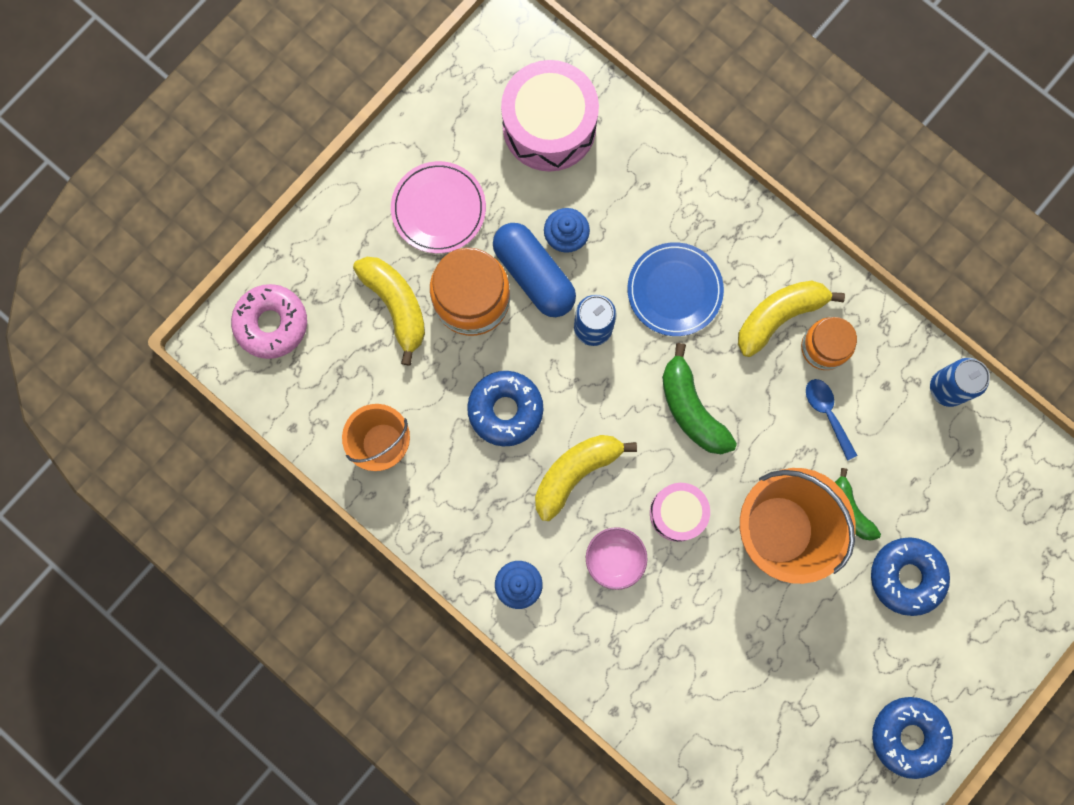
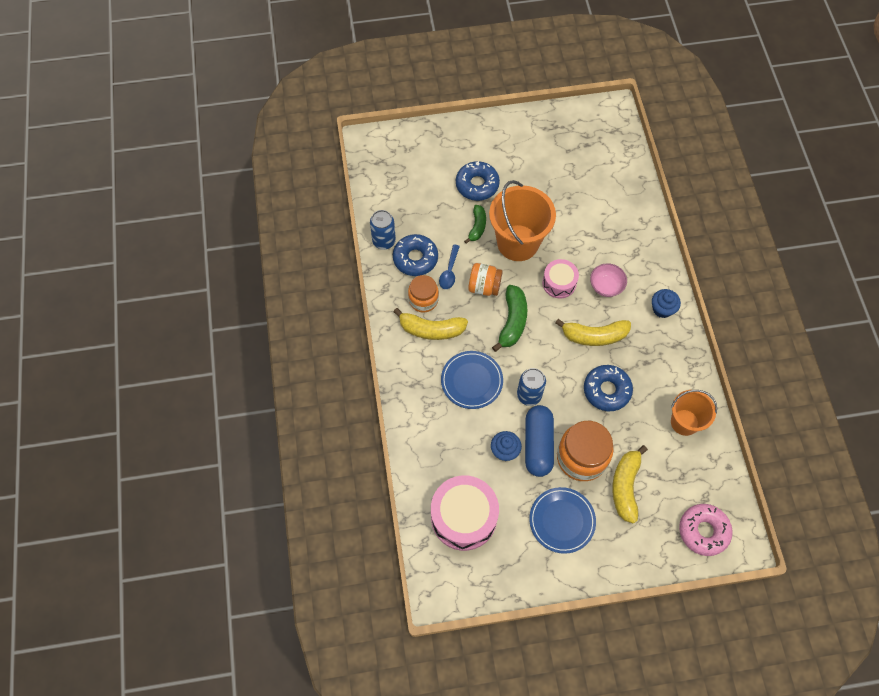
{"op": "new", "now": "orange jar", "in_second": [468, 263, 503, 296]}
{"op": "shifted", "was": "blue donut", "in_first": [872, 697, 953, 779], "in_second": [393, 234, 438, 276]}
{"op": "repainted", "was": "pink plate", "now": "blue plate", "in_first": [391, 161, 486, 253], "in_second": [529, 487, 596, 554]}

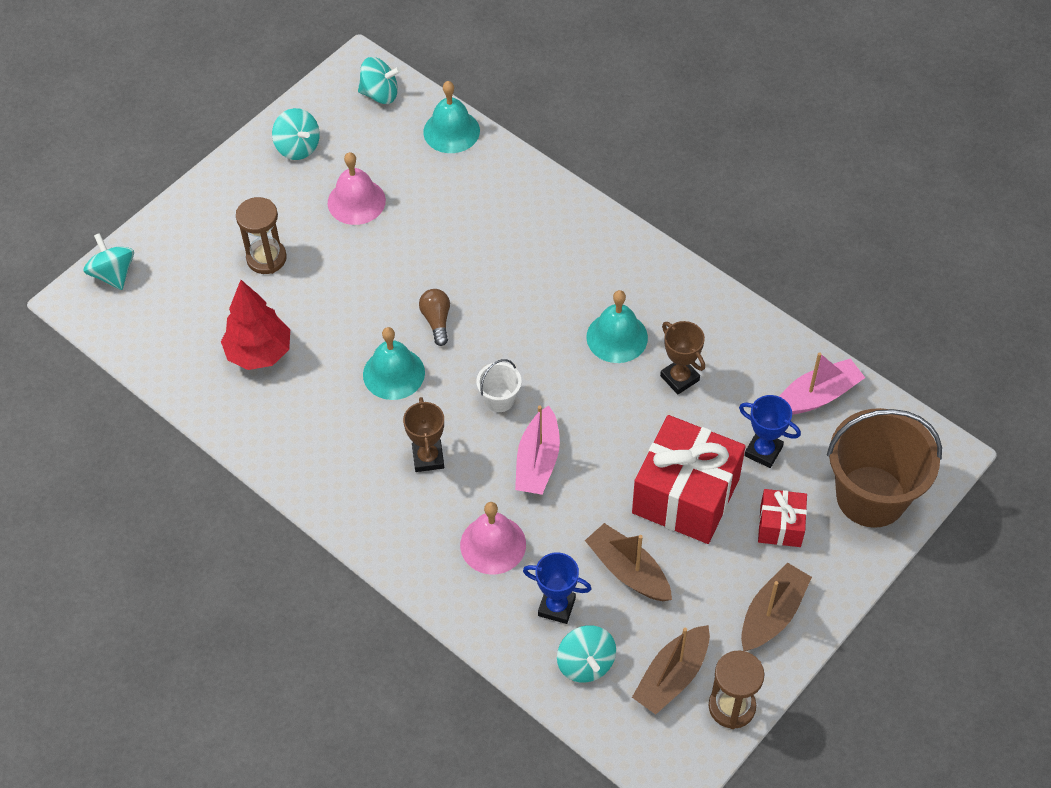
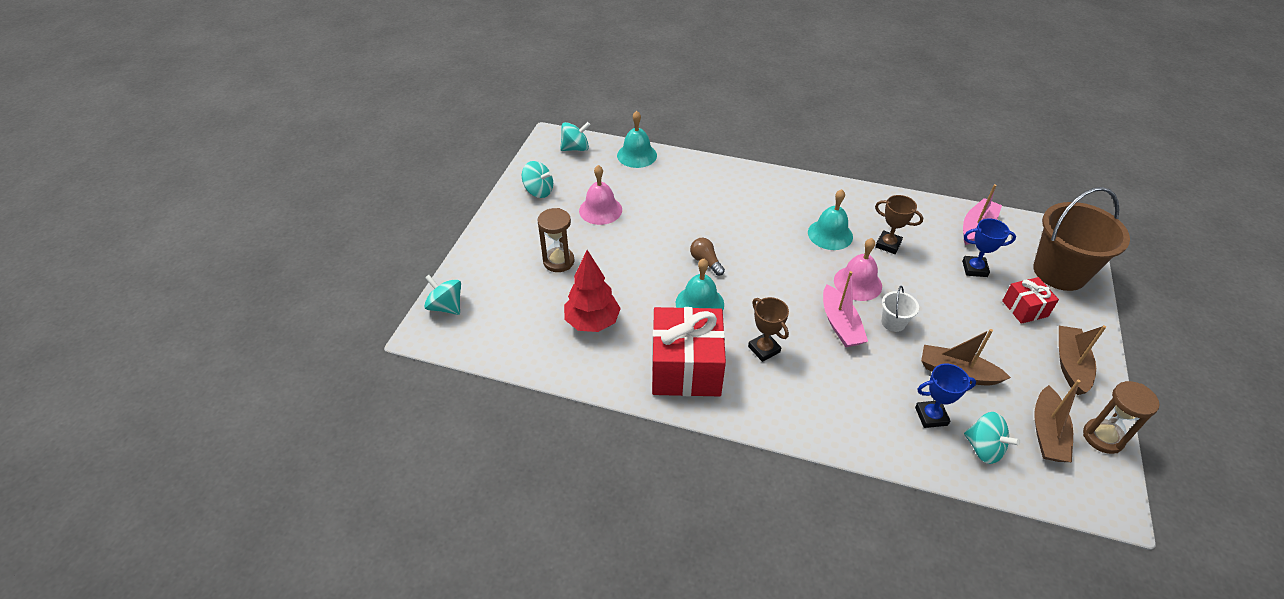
{"op": "shifted", "was": "pink bell", "in_first": [460, 502, 526, 574], "in_second": [834, 238, 882, 301]}
{"op": "shifted", "was": "white bucket", "in_first": [476, 359, 522, 412], "in_second": [882, 286, 919, 332]}
{"op": "shifted", "was": "red gift", "in_first": [632, 415, 746, 544], "in_second": [652, 307, 726, 396]}

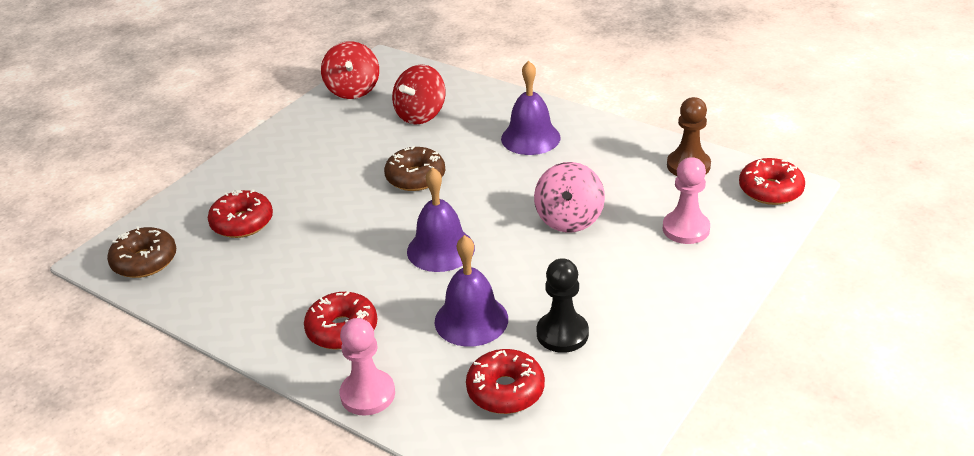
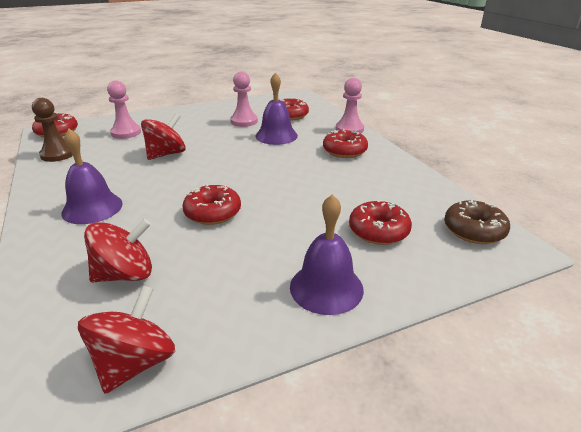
{"op": "shifted", "was": "purple bell", "in_first": [407, 167, 475, 272], "in_second": [290, 194, 364, 315]}
{"op": "repainted", "was": "brown donut", "now": "red donut", "in_first": [384, 146, 445, 191], "in_second": [183, 184, 241, 225]}
{"op": "repainted", "was": "pink spinning top", "now": "red spinning top", "in_first": [534, 162, 605, 233], "in_second": [141, 113, 186, 160]}
{"op": "repainted", "was": "black pawn", "now": "pink pawn", "in_first": [537, 258, 589, 353], "in_second": [230, 72, 258, 127]}

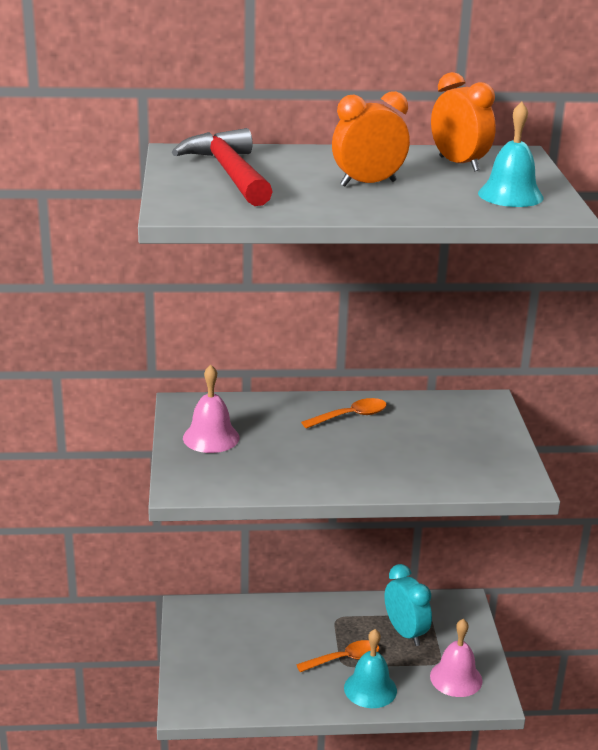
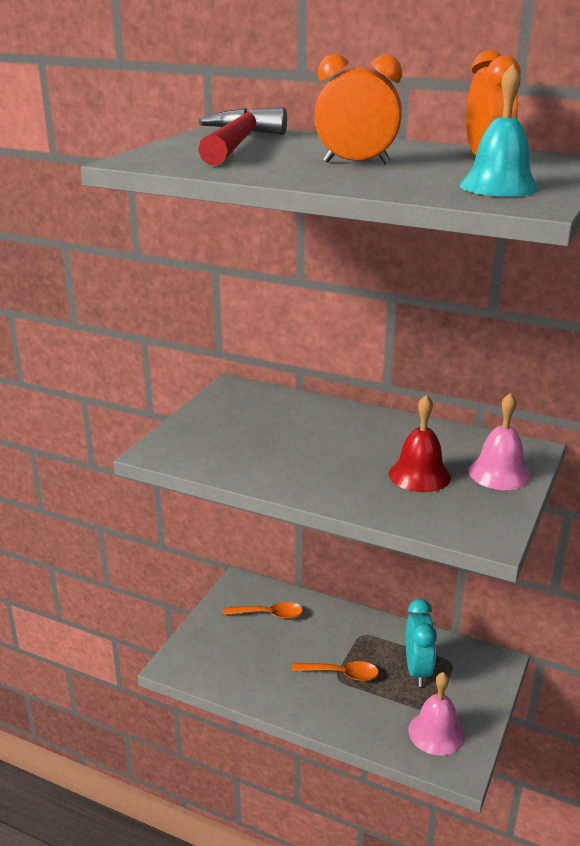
{"op": "gone", "was": "turquoise bell", "in_first": [344, 629, 397, 708]}
{"op": "new", "now": "red bell", "in_second": [389, 394, 451, 492]}
{"op": "shifted", "was": "pink bell", "in_first": [183, 365, 240, 453], "in_second": [468, 393, 531, 490]}
{"op": "shifted", "was": "orange spoon", "in_first": [301, 398, 387, 429], "in_second": [223, 602, 303, 619]}

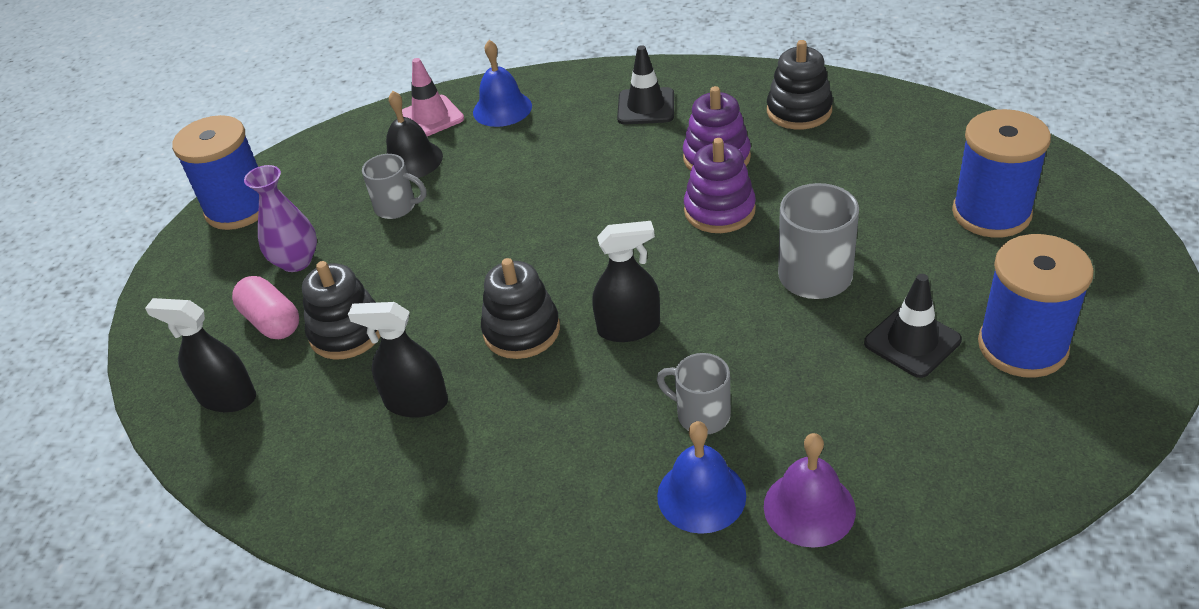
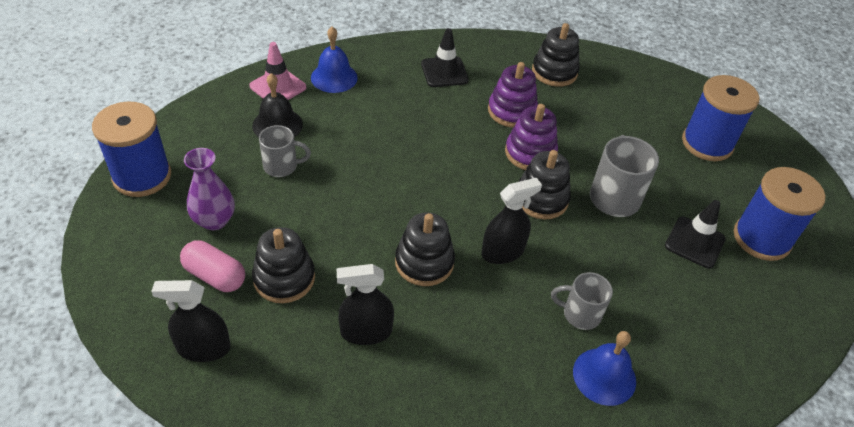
{"op": "gone", "was": "purple bell", "in_first": [764, 433, 856, 548]}
{"op": "new", "now": "black stacking toy", "in_second": [518, 150, 571, 219]}

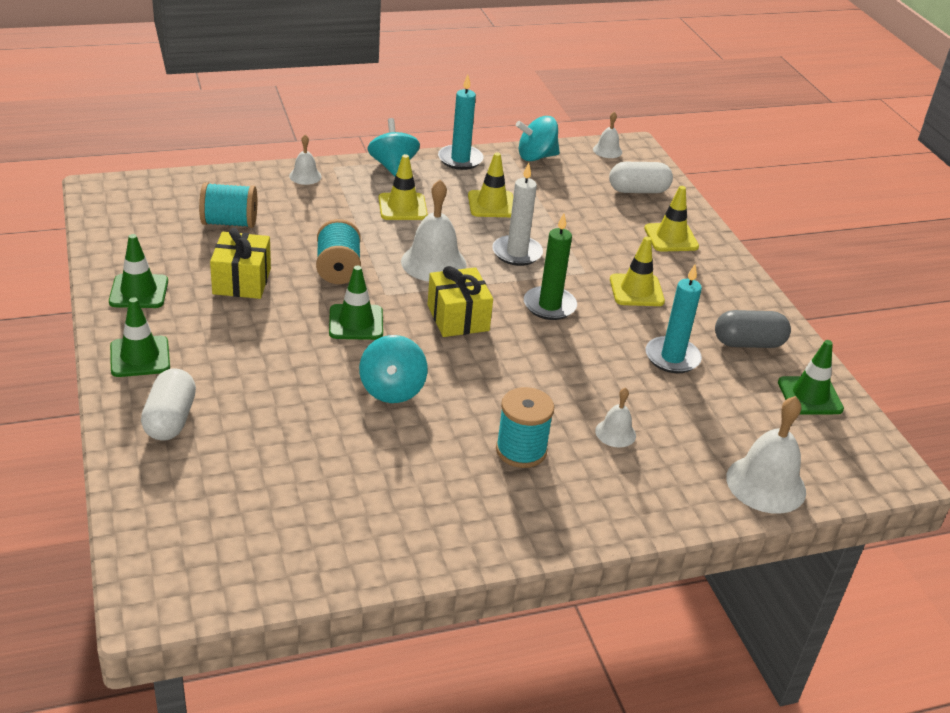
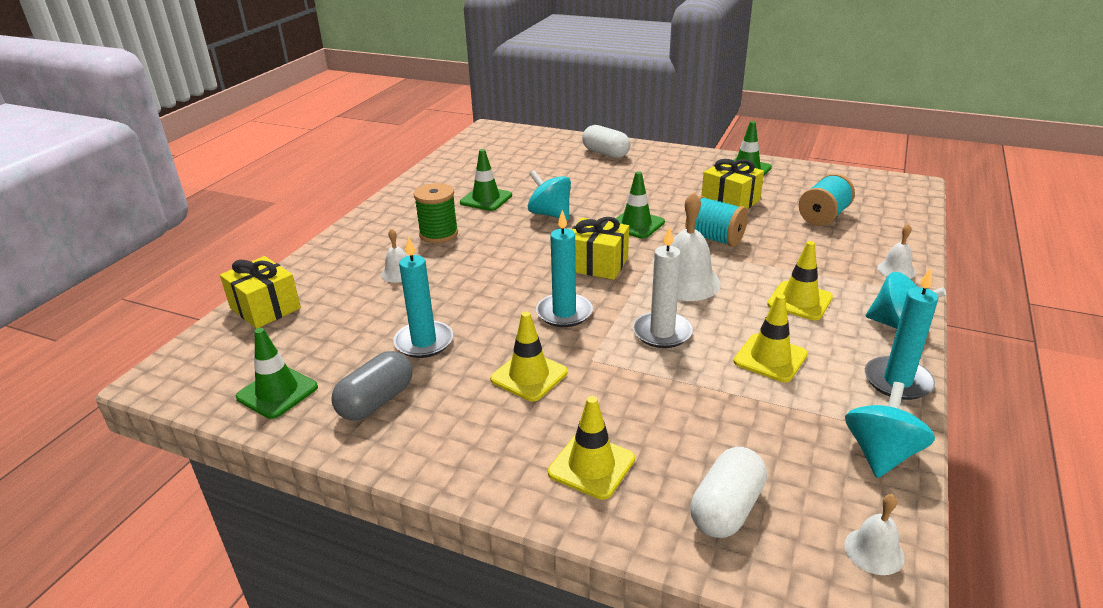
{"op": "shifted", "was": "green traffic cone", "in_first": [110, 297, 170, 377], "in_second": [460, 149, 512, 211]}
{"op": "swapped", "was": "white bell", "now": "yellow gift", "in_first": [726, 396, 806, 514], "in_second": [220, 256, 301, 329]}
{"op": "repainted", "was": "turquoise spool", "now": "green spool", "in_first": [496, 387, 554, 468], "in_second": [414, 183, 458, 243]}
{"op": "repainted", "was": "green candle", "now": "turquoise candle", "in_first": [524, 213, 577, 320], "in_second": [536, 210, 593, 327]}

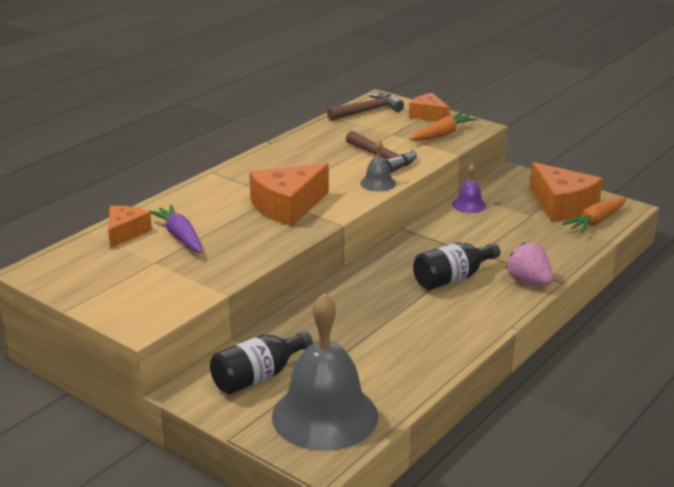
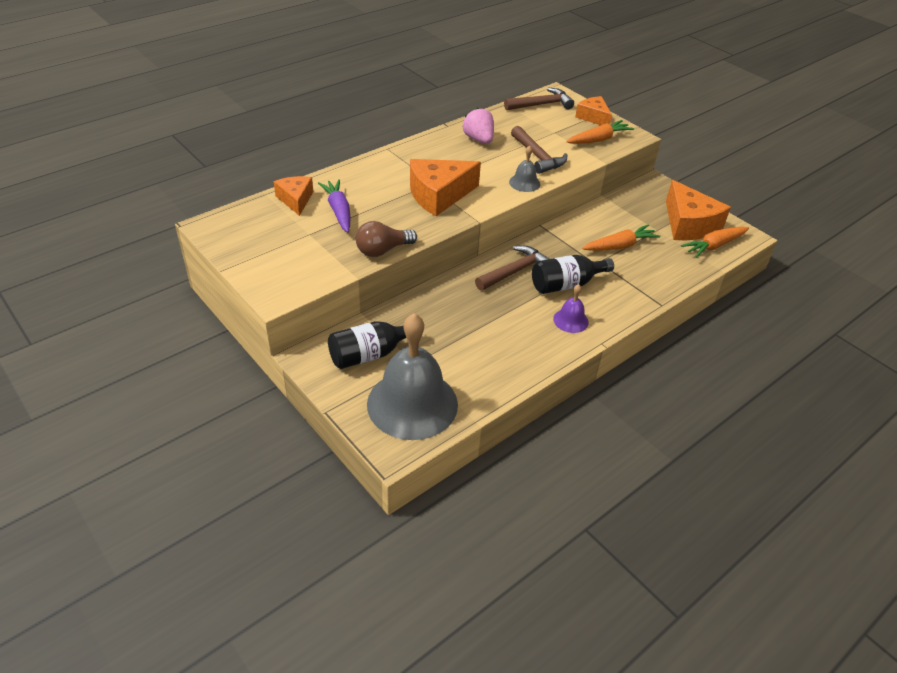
{"op": "new", "now": "brown light bulb", "in_second": [356, 221, 417, 257]}
{"op": "new", "now": "brown hammer", "in_second": [475, 245, 550, 291]}
{"op": "new", "now": "orange carrot", "in_second": [582, 224, 660, 251]}
{"op": "shifted", "was": "purple bell", "in_first": [452, 164, 486, 213], "in_second": [553, 284, 589, 333]}
{"op": "shifted", "was": "pink strawberry", "in_first": [506, 242, 553, 286], "in_second": [463, 108, 494, 144]}
{"op": "rotated", "was": "orange cheese", "in_first": [108, 206, 152, 248], "in_second": [274, 176, 313, 216], "clockwise": -45}

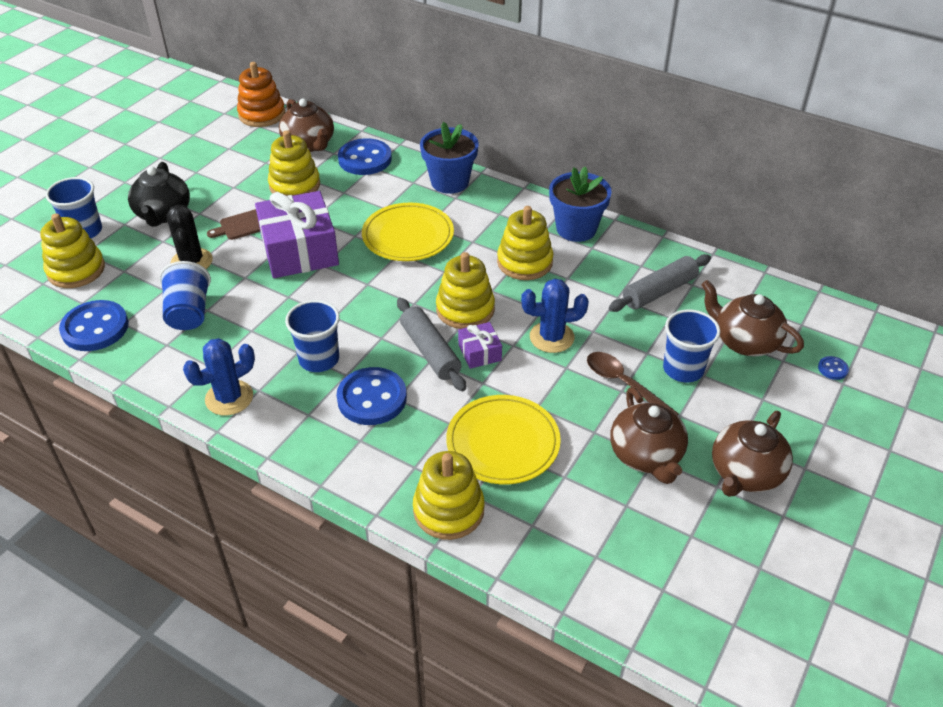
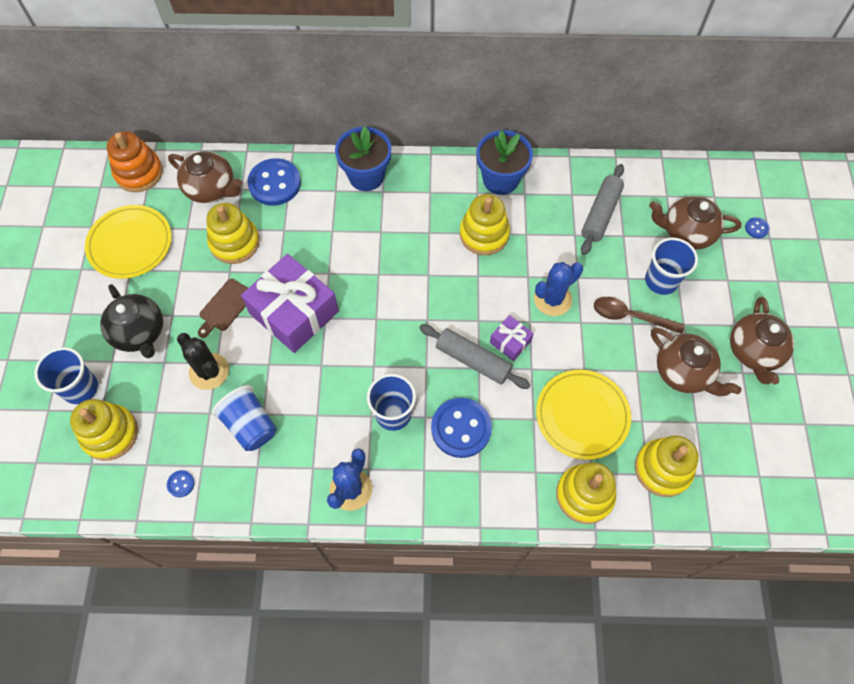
{"op": "shifted", "was": "yellow plate", "in_first": [362, 203, 454, 261], "in_second": [85, 205, 171, 279]}
{"op": "shifted", "was": "yellow stacking toy", "in_first": [436, 252, 495, 329], "in_second": [635, 436, 699, 497]}
{"op": "scaled", "was": "blue button", "in_first": [59, 300, 129, 351], "in_second": [167, 470, 195, 497], "ratio": 0.43}

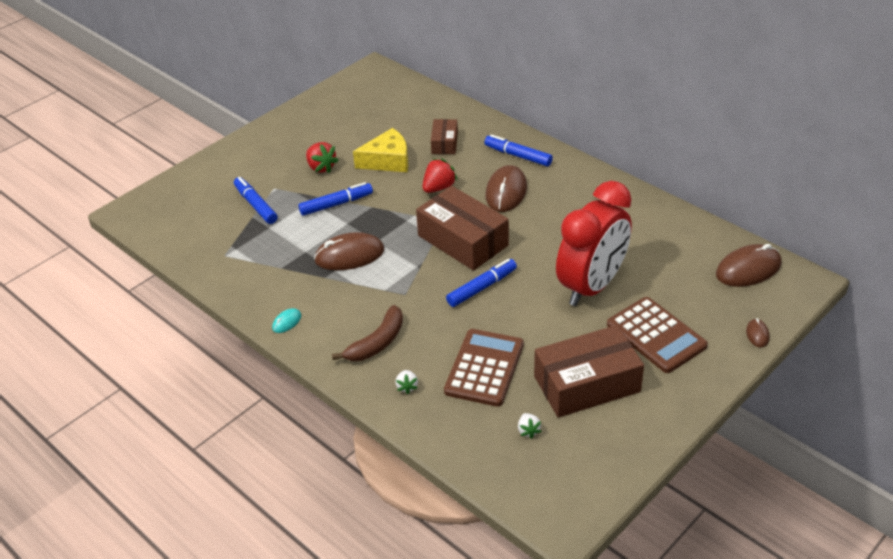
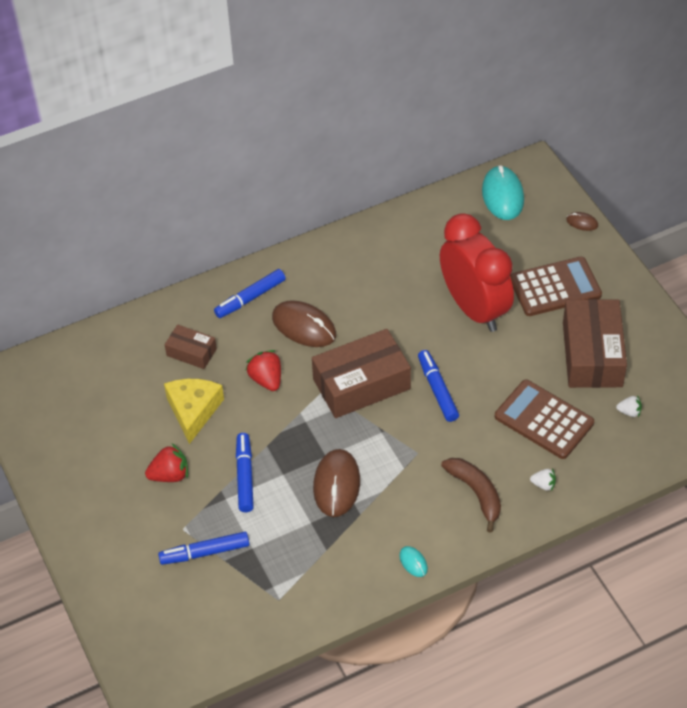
{"op": "repainted", "was": "brown mouse", "now": "turquoise mouse", "in_first": [716, 244, 781, 287], "in_second": [482, 165, 524, 220]}

